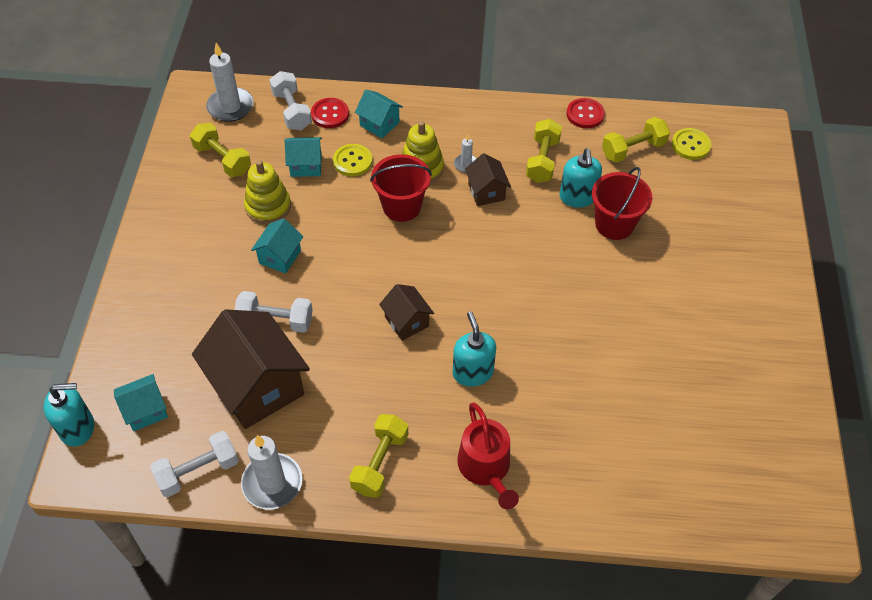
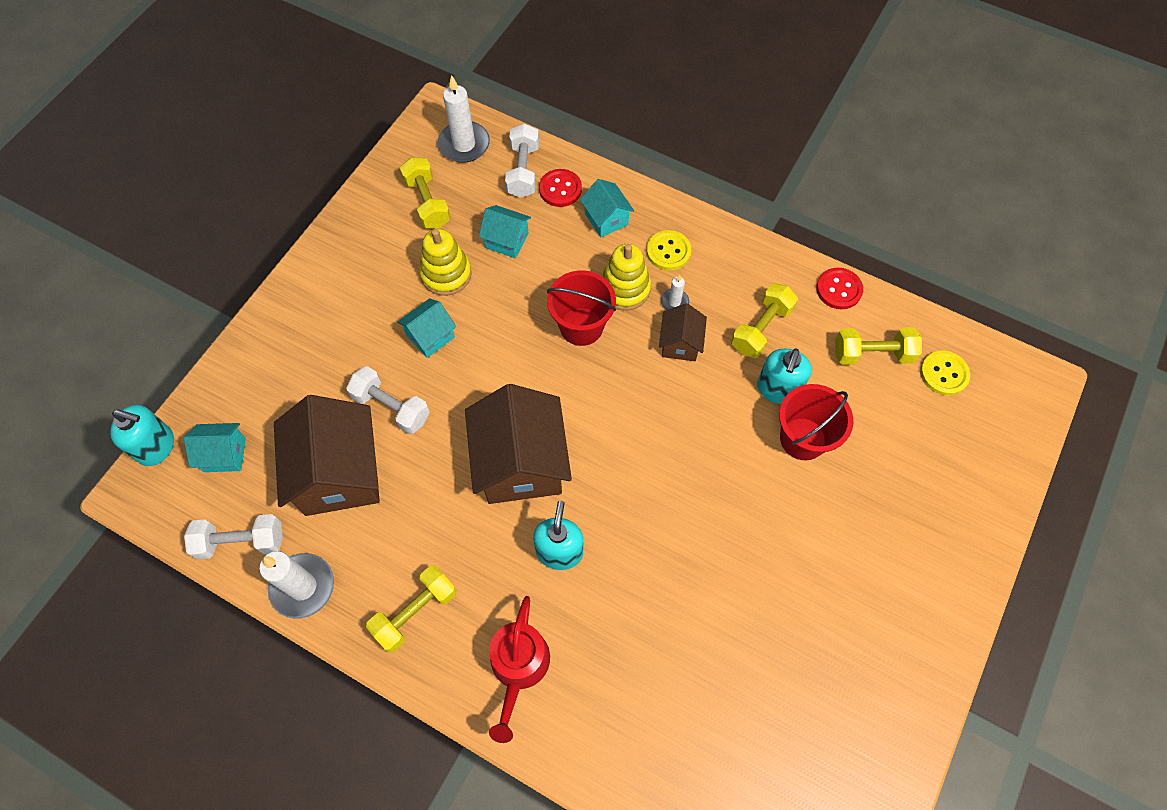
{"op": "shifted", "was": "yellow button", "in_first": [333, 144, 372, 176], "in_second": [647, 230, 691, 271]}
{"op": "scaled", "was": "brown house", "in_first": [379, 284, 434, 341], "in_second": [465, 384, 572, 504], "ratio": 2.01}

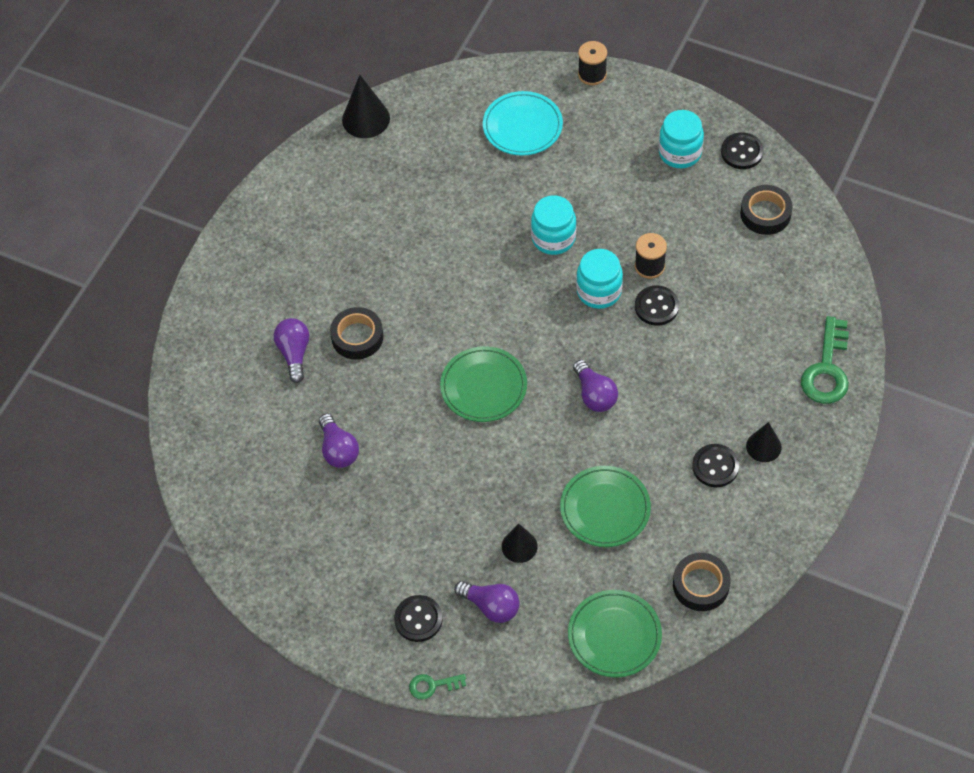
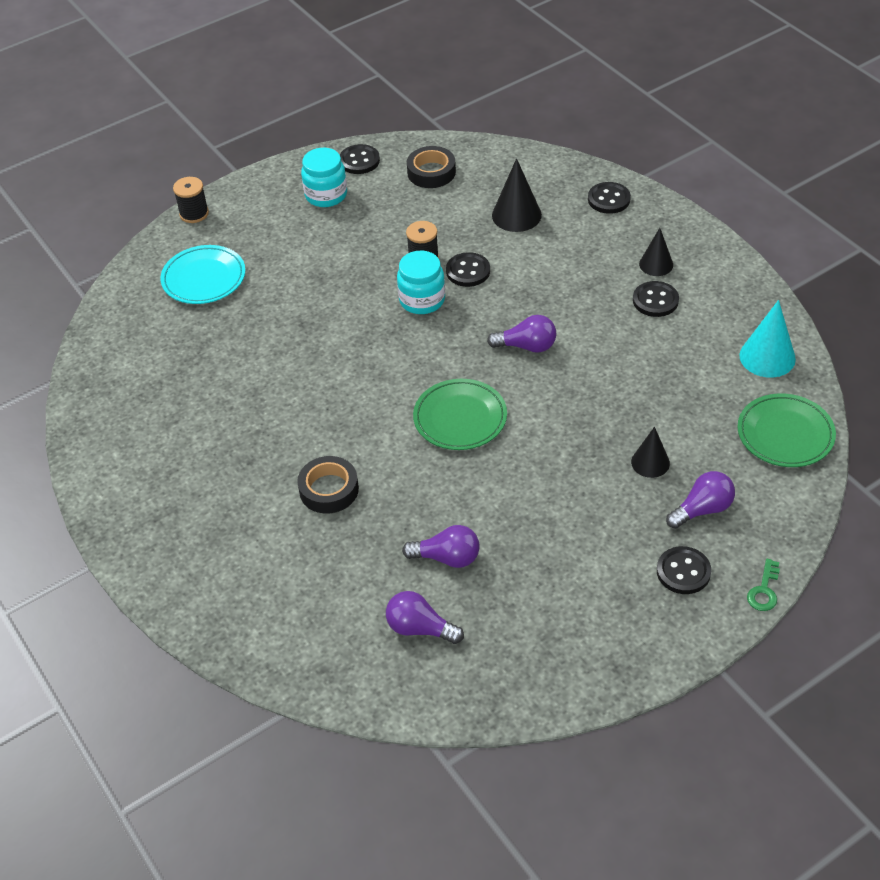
{"op": "gone", "was": "turquoise jar", "in_first": [531, 195, 576, 255]}
{"op": "gone", "was": "green plate", "in_first": [560, 466, 651, 547]}
{"op": "shifted", "was": "purple light bulb", "in_first": [274, 318, 309, 383], "in_second": [386, 591, 464, 644]}
{"op": "shifted", "was": "black cone", "in_first": [342, 75, 390, 138], "in_second": [492, 158, 542, 232]}
{"op": "swapped", "was": "black tape", "now": "turquoise cone", "in_first": [673, 553, 731, 611], "in_second": [739, 300, 796, 378]}
{"op": "swapped", "was": "green key", "now": "black button", "in_first": [801, 316, 849, 404], "in_second": [588, 182, 631, 214]}

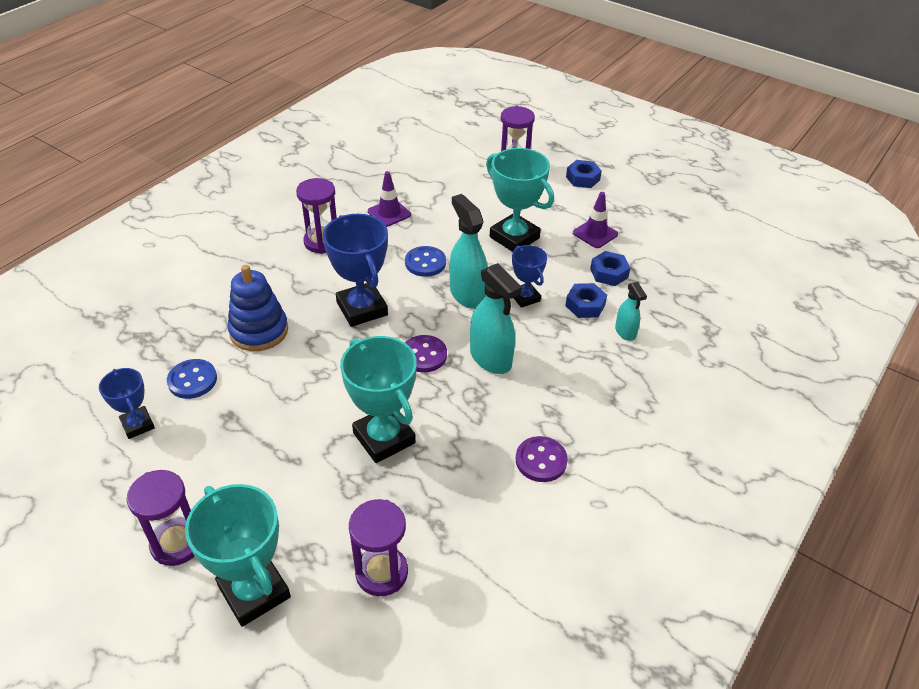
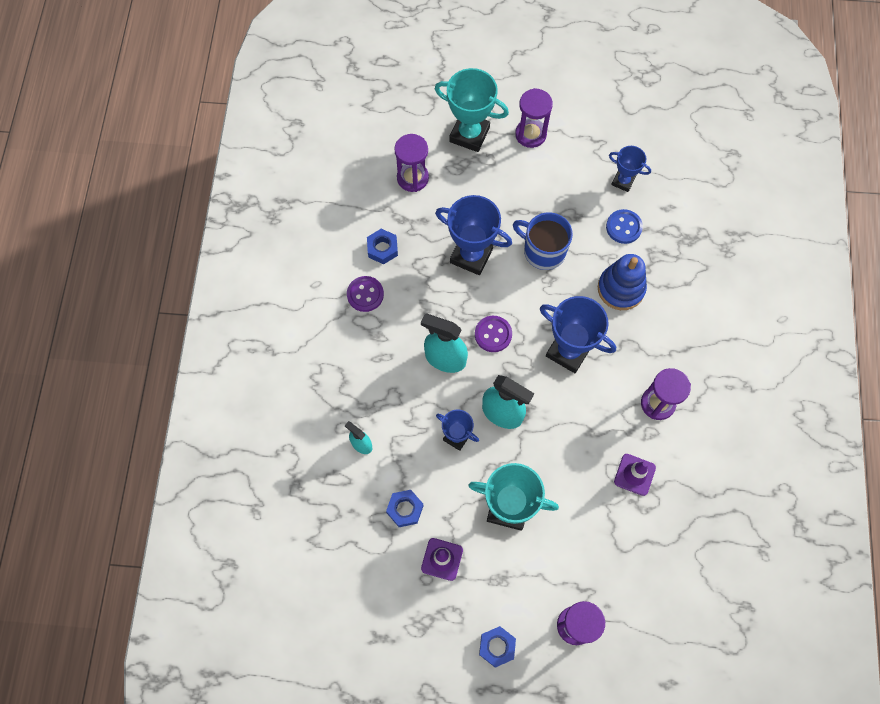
{"op": "gone", "was": "blue button", "in_first": [405, 246, 446, 277]}
{"op": "new", "now": "blue mug", "in_second": [513, 212, 573, 270]}
{"op": "shifted", "was": "blue nut", "in_first": [565, 283, 607, 318], "in_second": [367, 229, 398, 264]}
{"op": "repainted", "was": "turquoise trophy", "now": "blue trophy", "in_first": [340, 336, 417, 463], "in_second": [435, 195, 512, 275]}

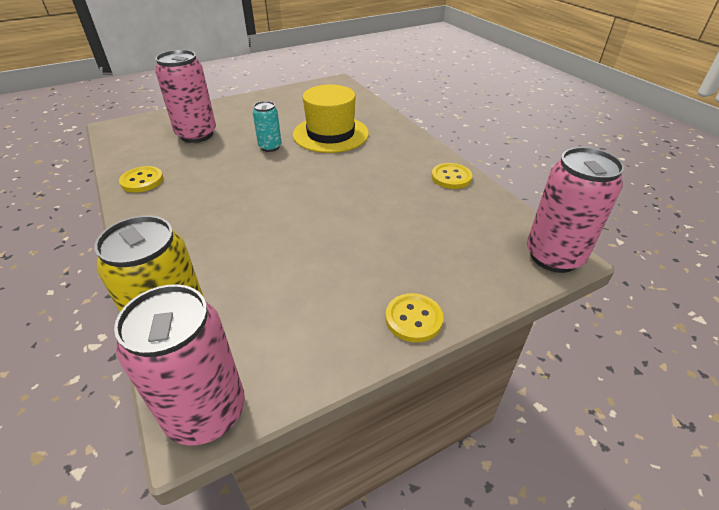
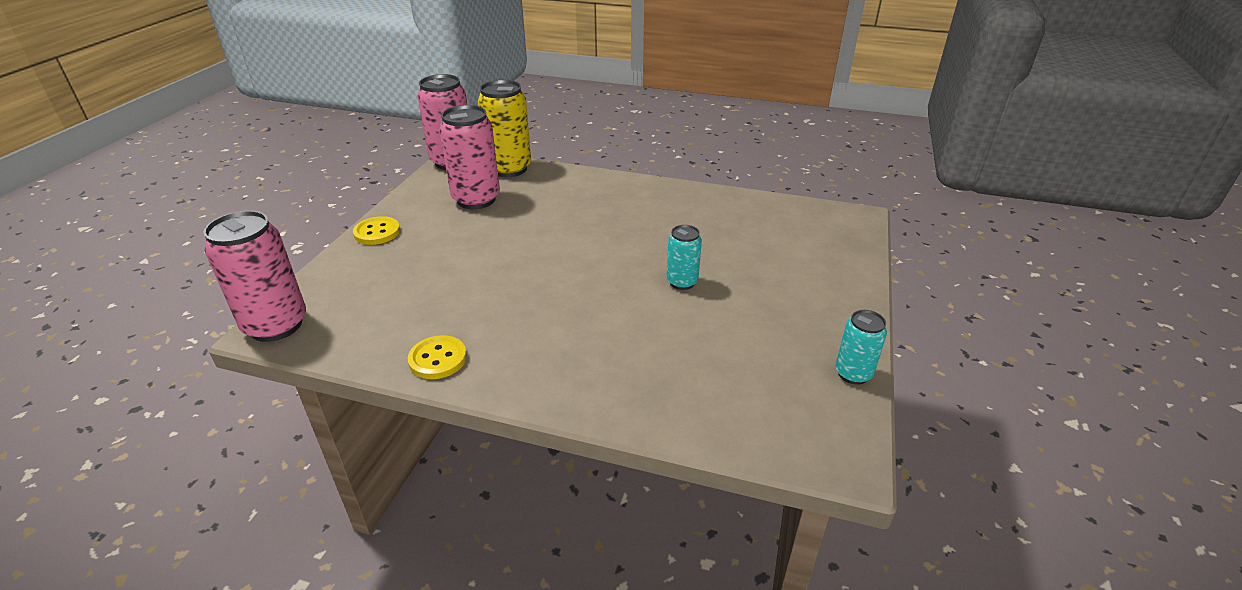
{"op": "gone", "was": "yellow button", "in_first": [119, 166, 163, 193]}
{"op": "gone", "was": "yellow hat", "in_first": [293, 85, 369, 153]}
{"op": "new", "now": "turquoise can", "in_second": [835, 310, 887, 385]}
{"op": "shifted", "was": "pink can", "in_first": [155, 50, 216, 143], "in_second": [439, 105, 500, 209]}

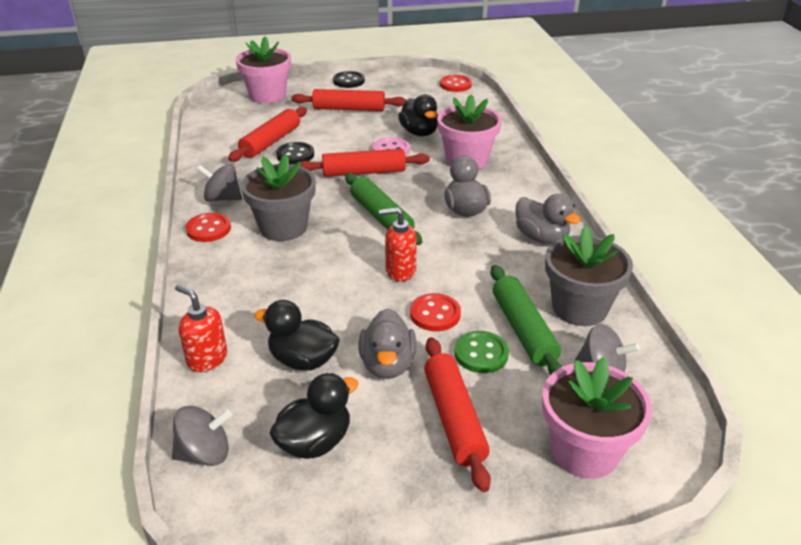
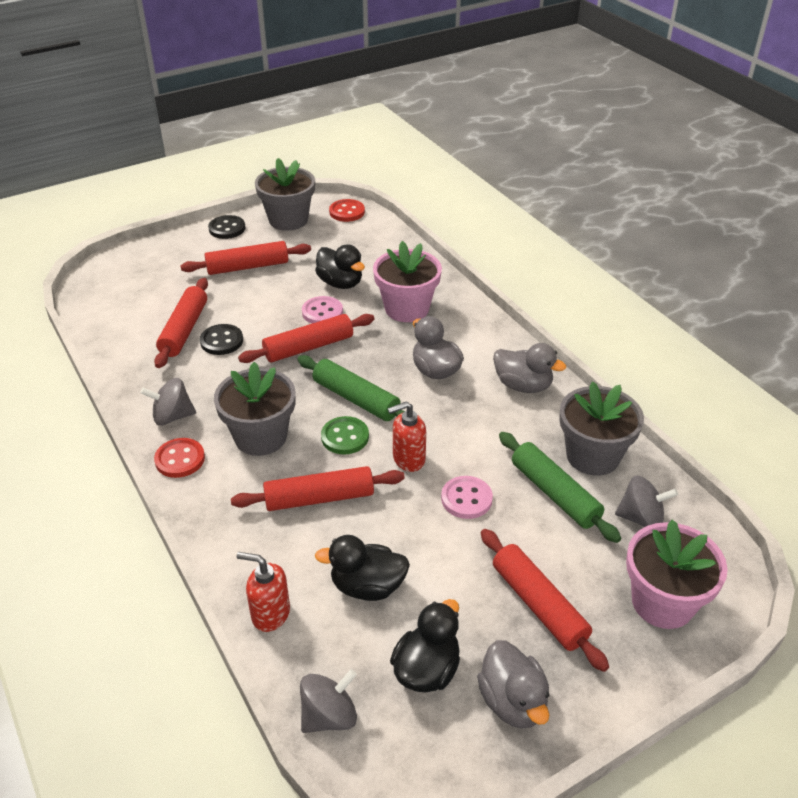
{"op": "gone", "was": "pink flower pot", "in_first": [236, 36, 291, 103]}
{"op": "new", "now": "red rolling pin", "in_second": [231, 466, 405, 511]}
{"op": "new", "now": "grey flower pot", "in_second": [255, 158, 315, 231]}
{"op": "shifted", "was": "grey duck", "in_first": [358, 309, 417, 379], "in_second": [477, 640, 549, 729]}
{"op": "shifted", "was": "green button", "in_first": [454, 331, 509, 373], "in_second": [321, 416, 369, 455]}
{"op": "repainted", "was": "red button", "now": "pink button", "in_first": [410, 293, 461, 331], "in_second": [441, 476, 493, 519]}

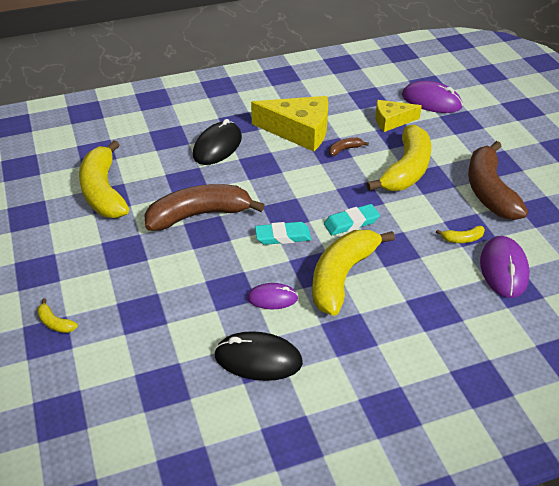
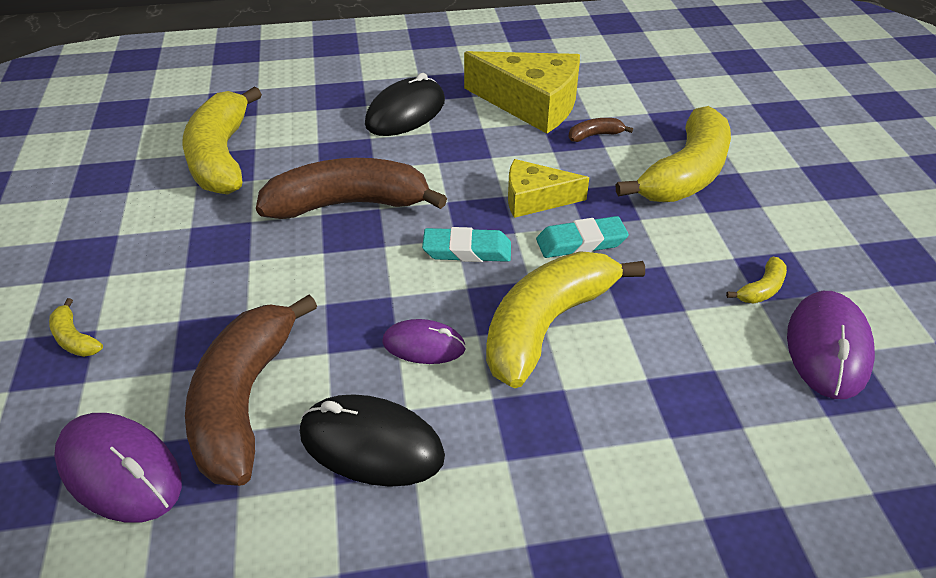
{"op": "shifted", "was": "yellow cheese", "in_first": [375, 100, 422, 132], "in_second": [508, 159, 589, 218]}
{"op": "shifted", "was": "purple mouse", "in_first": [402, 81, 463, 113], "in_second": [54, 413, 182, 523]}
{"op": "shifted", "was": "brown banana", "in_first": [468, 141, 528, 220], "in_second": [185, 294, 317, 486]}
{"op": "rotated", "was": "yellow banana", "in_first": [436, 226, 485, 243], "in_second": [726, 257, 787, 304], "clockwise": -45}

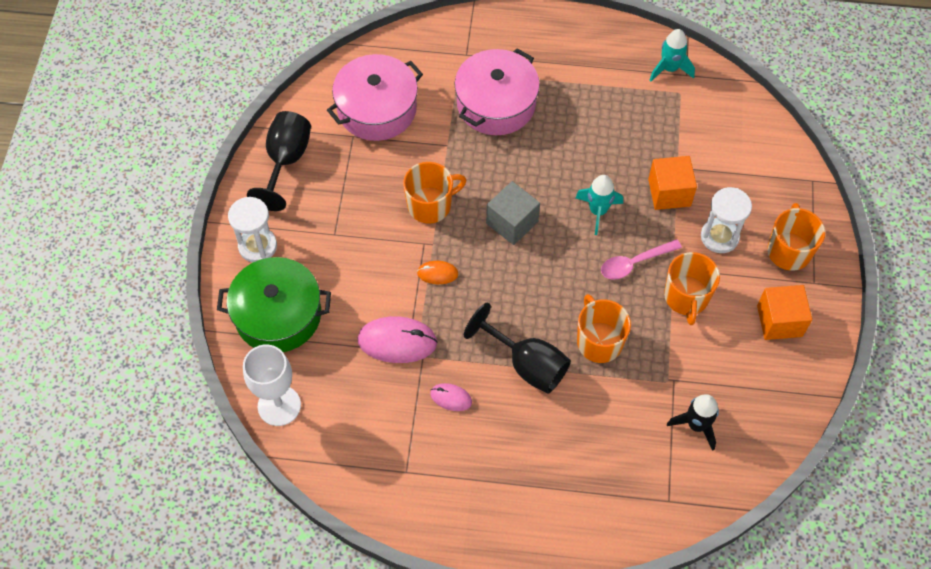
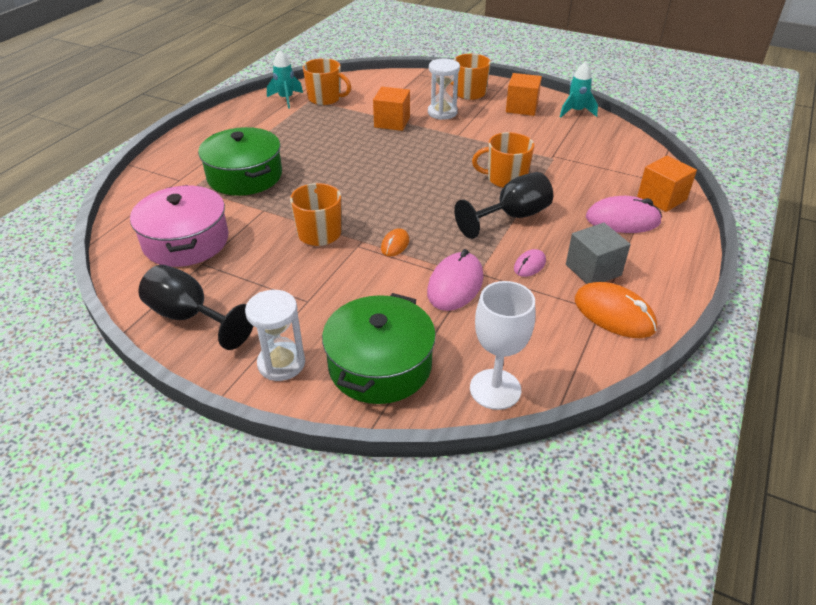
{"op": "gone", "was": "pink spoon", "in_first": [601, 239, 682, 280]}
{"op": "gone", "was": "black rocket", "in_first": [667, 394, 719, 451]}
{"op": "new", "now": "orange mouse", "in_second": [575, 282, 657, 338]}
{"op": "new", "now": "pink mouse", "in_second": [586, 196, 662, 233]}
{"op": "new", "now": "orange cube", "in_second": [637, 156, 697, 212]}
{"op": "shifted", "was": "grey cube", "in_first": [486, 181, 540, 245], "in_second": [566, 223, 631, 284]}
{"op": "shifted", "was": "turquoise rocket", "in_first": [575, 175, 623, 235], "in_second": [560, 62, 598, 118]}
{"op": "shifted", "was": "orange mug", "in_first": [664, 252, 720, 325], "in_second": [303, 58, 351, 105]}
{"op": "repainted", "was": "pink pot", "now": "green pot", "in_first": [454, 48, 540, 135], "in_second": [198, 127, 282, 196]}

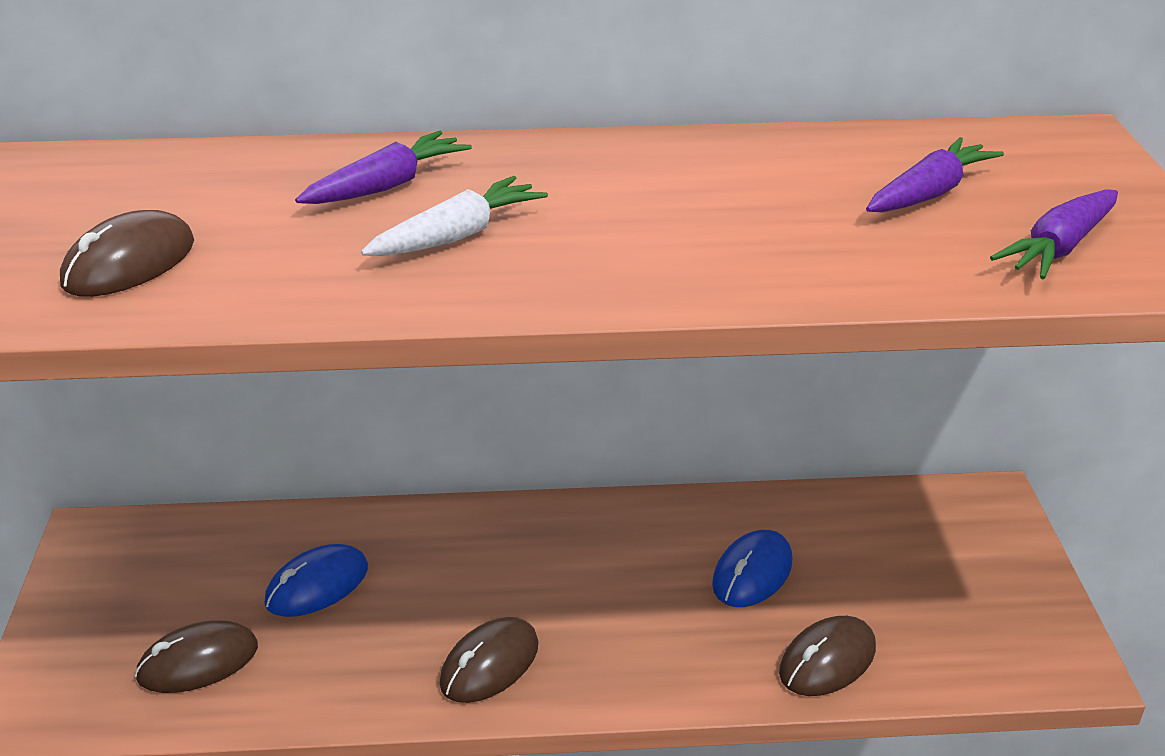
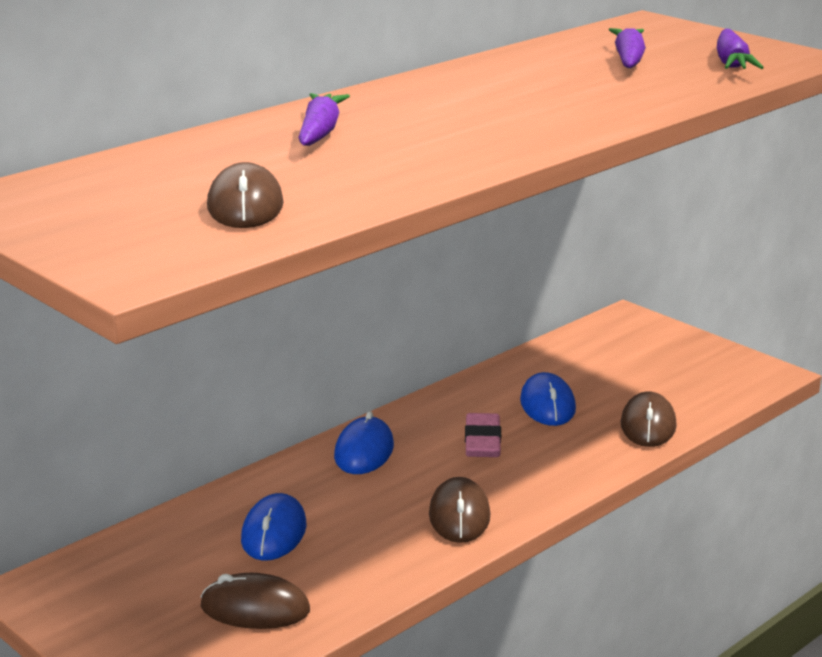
{"op": "gone", "was": "white carrot", "in_first": [361, 176, 548, 256]}
{"op": "new", "now": "blue mouse", "in_second": [334, 411, 394, 474]}
{"op": "new", "now": "pink eraser", "in_second": [465, 413, 501, 457]}
{"op": "rotated", "was": "brown mouse", "in_first": [135, 621, 258, 693], "in_second": [201, 573, 310, 629], "clockwise": 75}

